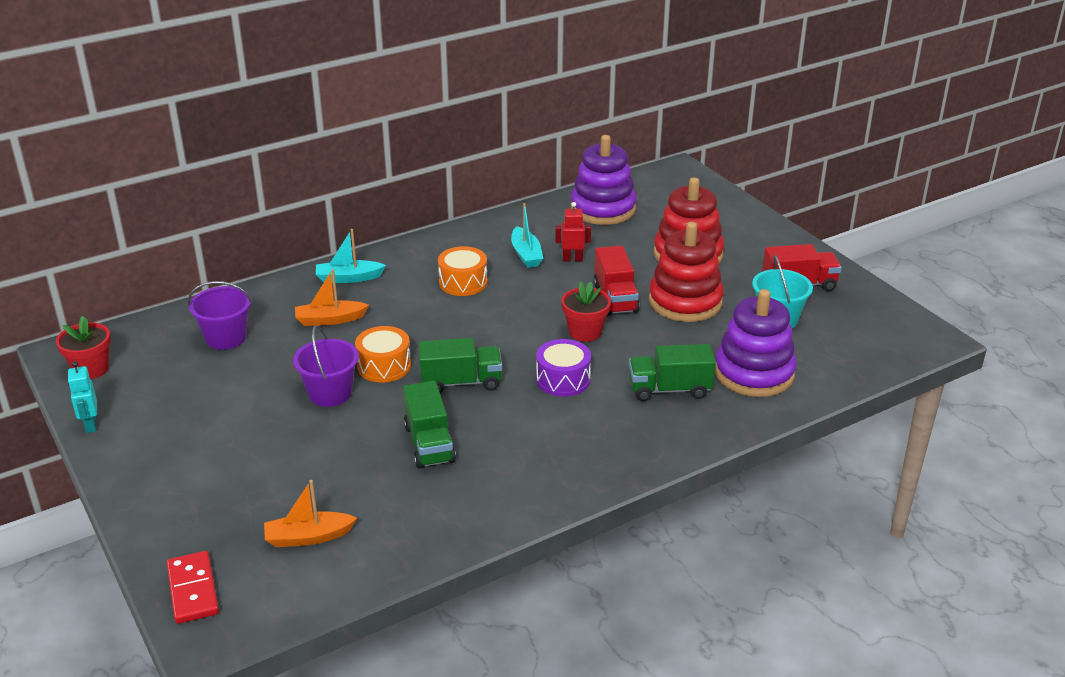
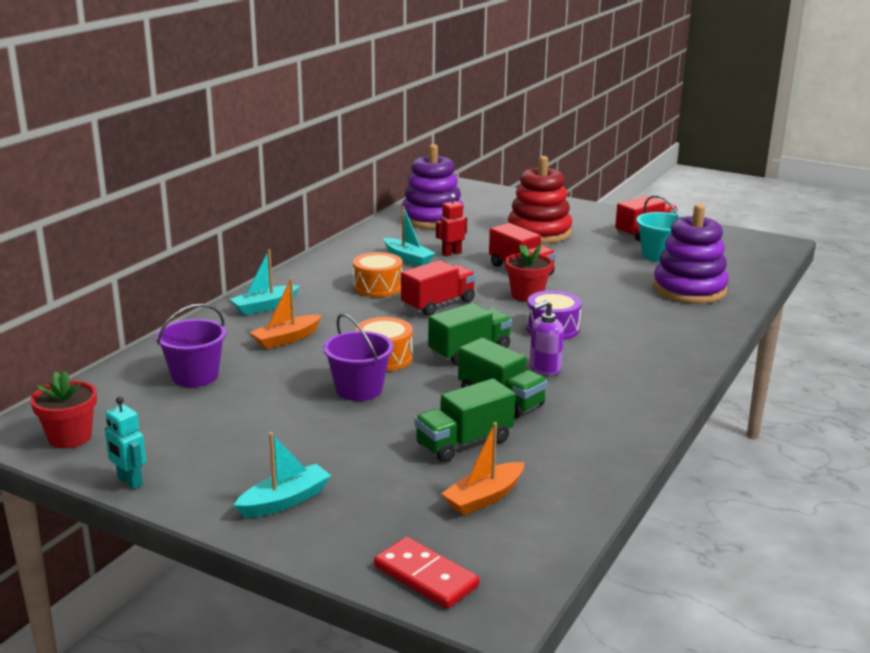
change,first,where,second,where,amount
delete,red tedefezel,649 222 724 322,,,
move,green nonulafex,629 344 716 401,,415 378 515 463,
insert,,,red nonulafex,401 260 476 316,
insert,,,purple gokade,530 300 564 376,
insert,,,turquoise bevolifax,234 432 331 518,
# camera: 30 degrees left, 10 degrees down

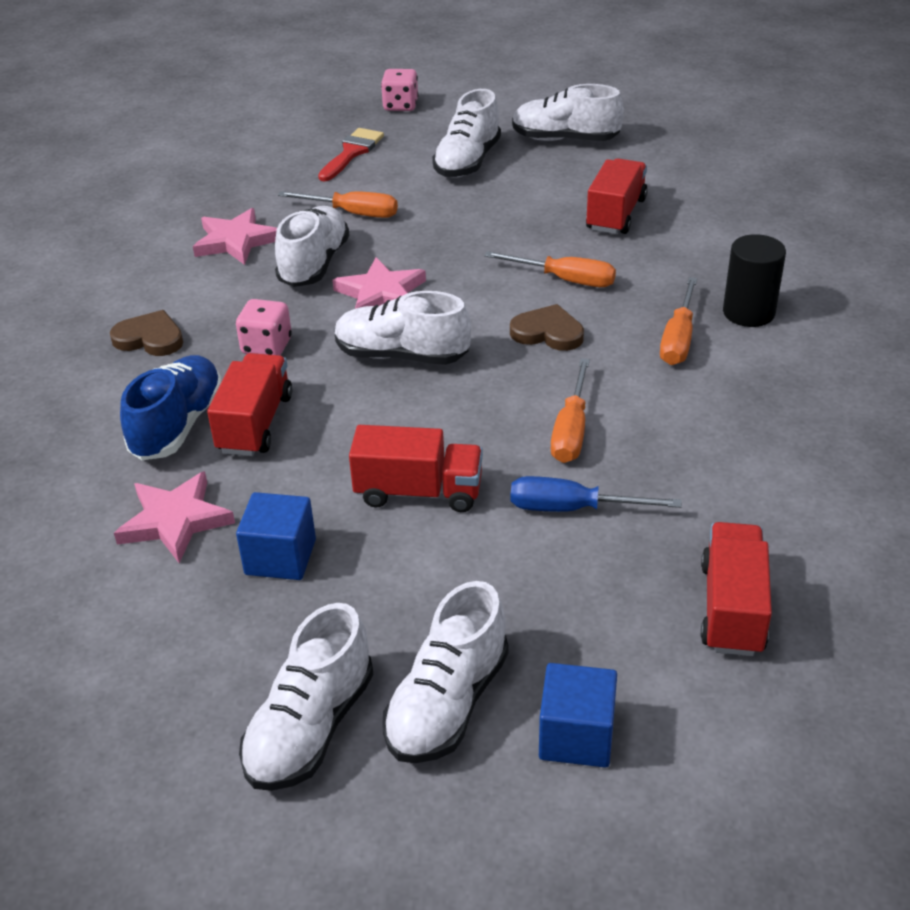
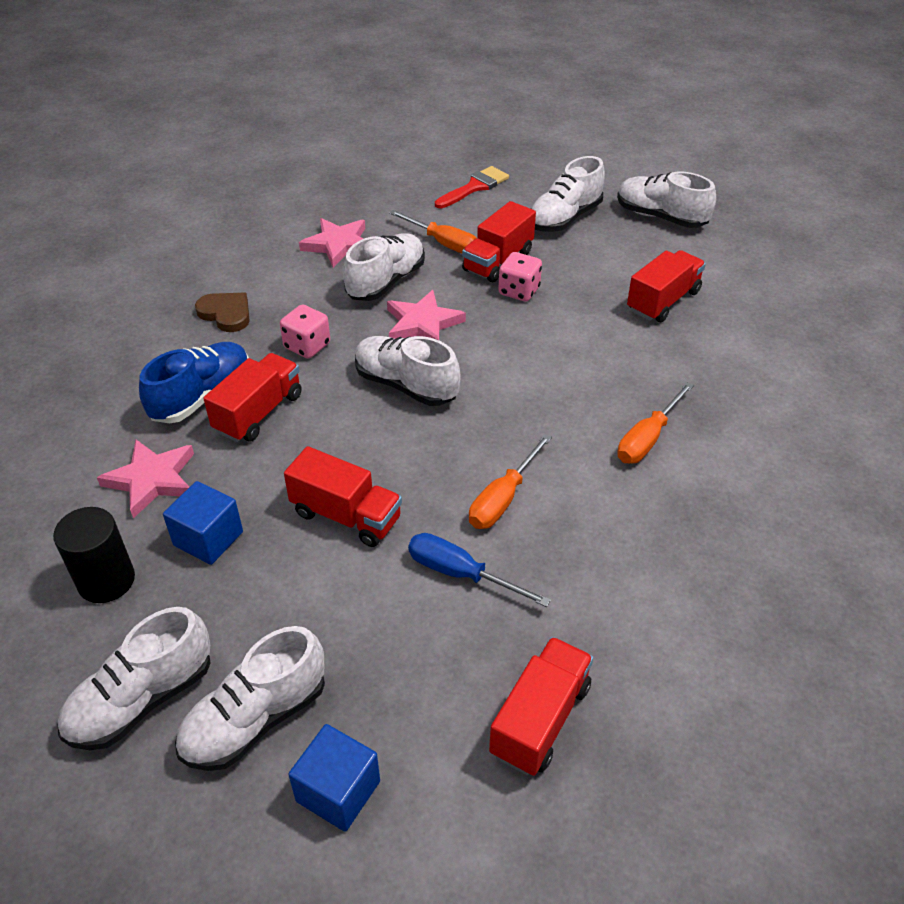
change,first,where,second,where,amount
move,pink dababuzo,381 69 419 111,,498 252 542 302,
move,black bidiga,723 234 786 327,,53 507 135 603,
delete,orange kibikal,484 251 616 287,,,
delete,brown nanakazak,510 304 584 351,,,
insert,,,red nonulafex,462 201 536 282,
# camera: 20 degrees right, 5 degrees up

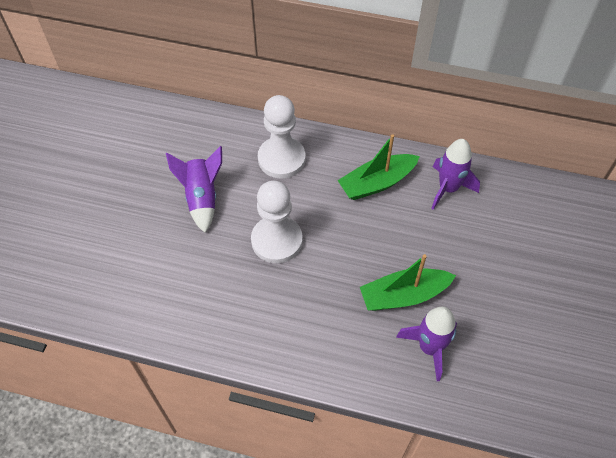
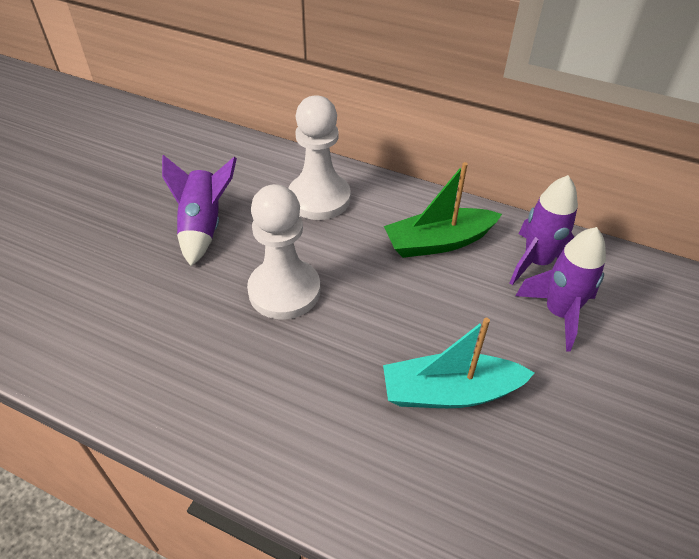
change,first,where,second,where,amount
recolor,green bevolifax,360 254 456 311,turquoise bevolifax,383 318 535 408,
move,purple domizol,396 307 457 381,,516 227 606 352,
# camera: 10 degrees right, 10 degrees down

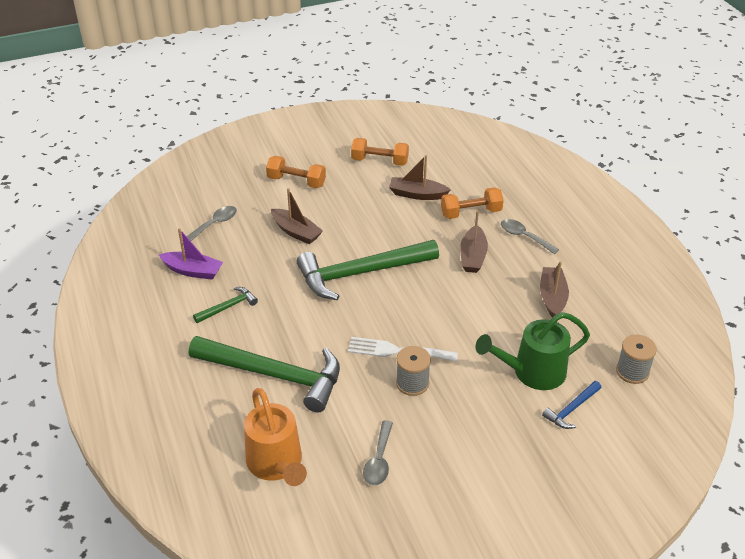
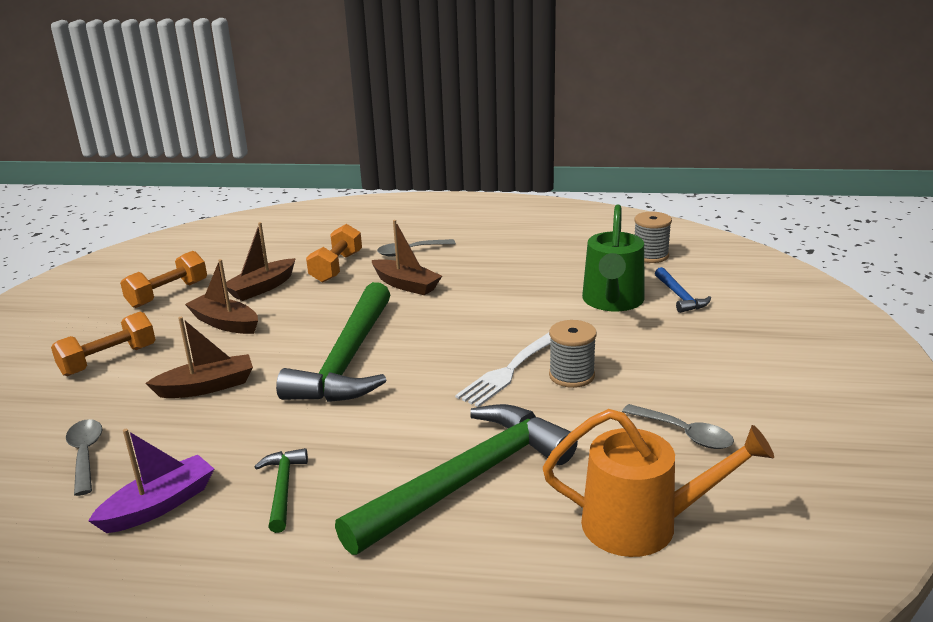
change,first,where,second,where,amount
move,brown bevolifax,540 261 569 318,,185 259 258 334,
# camera: 60 degrees left, 15 degrees down

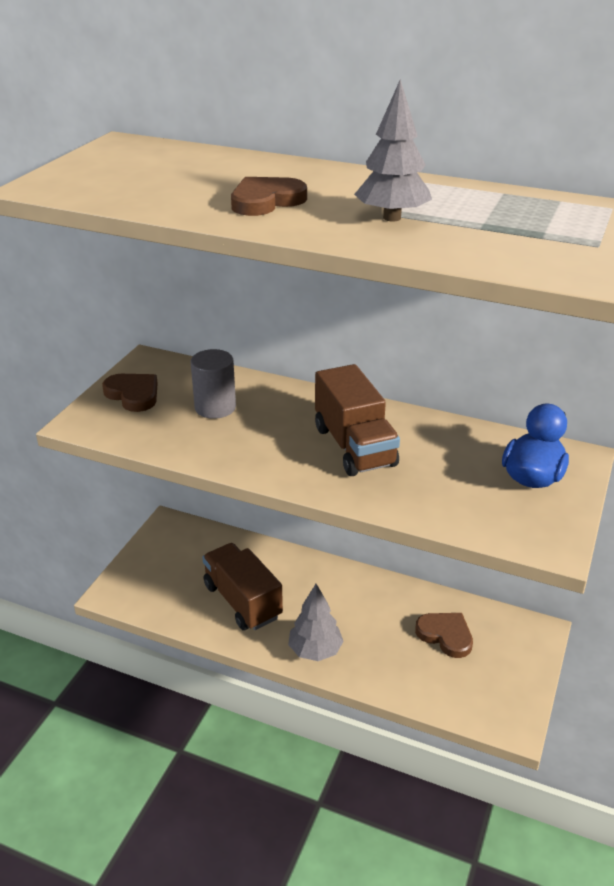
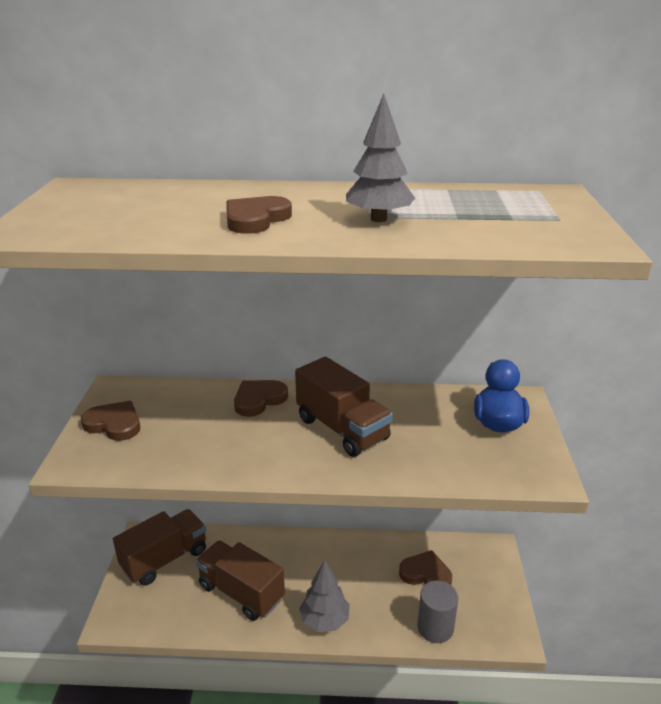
change,first,where,second,where,amount
move,grey bidiga,191 349 236 419,,417 580 458 643,
insert,,,brown nanakazak,234 380 288 417,
insert,,,brown nonulafex,113 509 206 586,
# camera: 20 degrees left, 5 degrees down

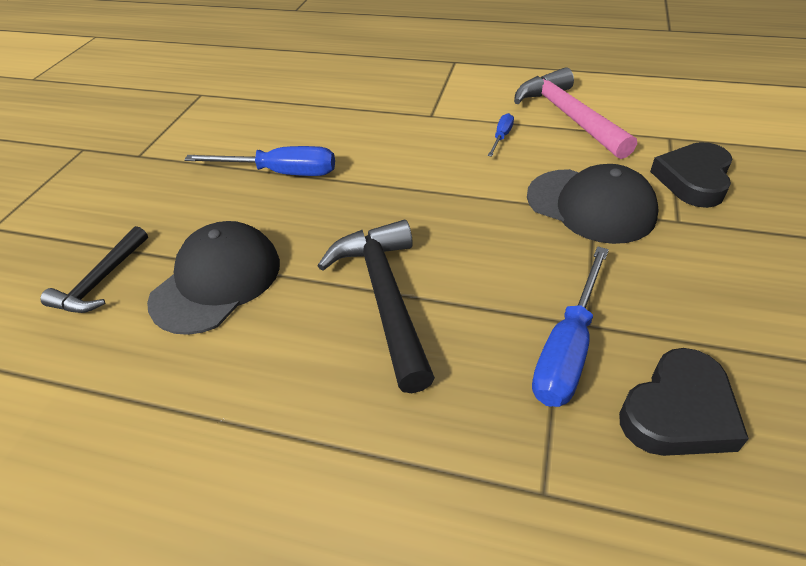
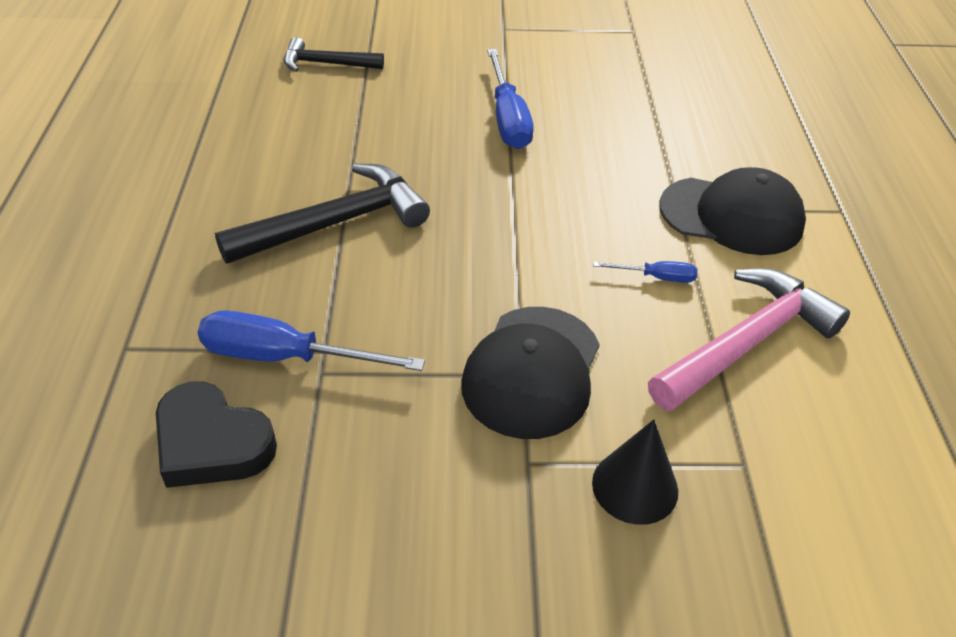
change,first,where,second,where,amount
replace,black nanakazak,650 142 733 208,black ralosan,592 419 678 525,
move,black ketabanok,147 221 280 335,,659 167 806 255,
# camera: 70 degrees right, 0 degrees up

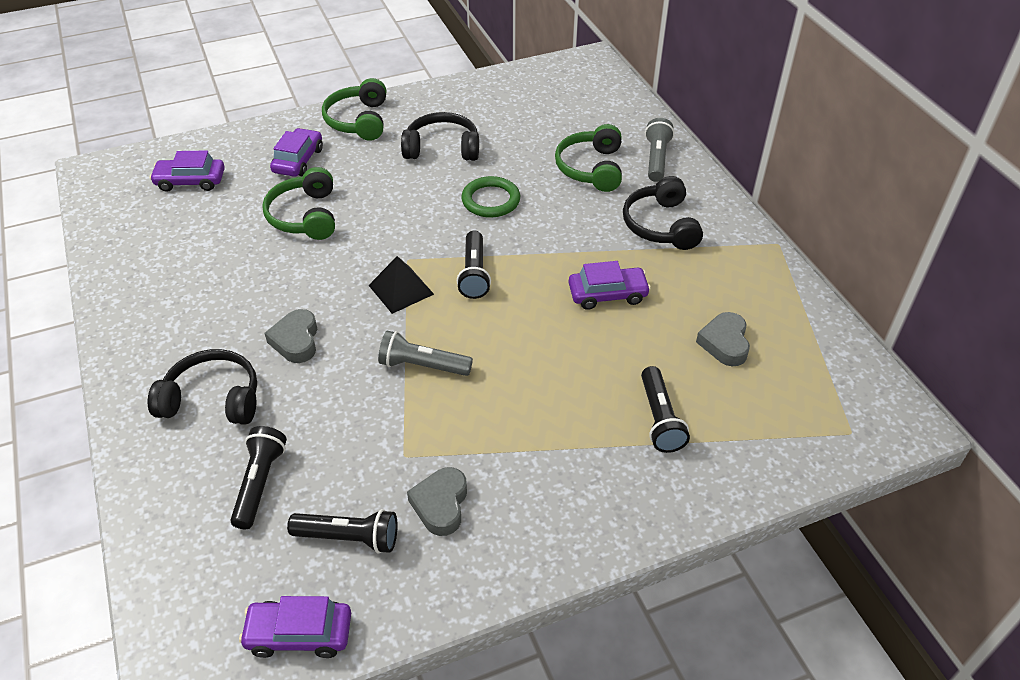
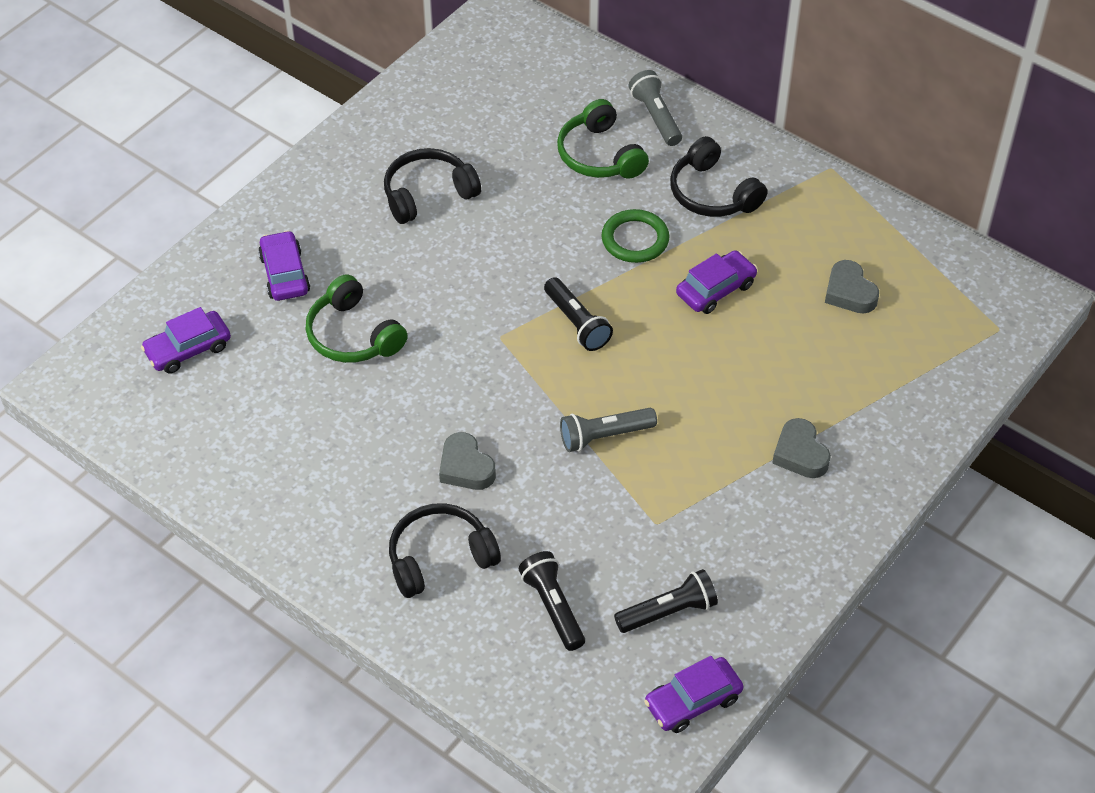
change,first,where,second,where,amount
delete,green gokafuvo,322 78 386 141,,,
move,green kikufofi,461 176 520 218,,601 209 669 263,
delete,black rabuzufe,368 256 434 314,,,
delete,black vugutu,641 366 690 453,,,
move,grey nanakazak,407 467 467 536,,772 418 831 478,
# camera: 30 degrees left, 5 degrees up

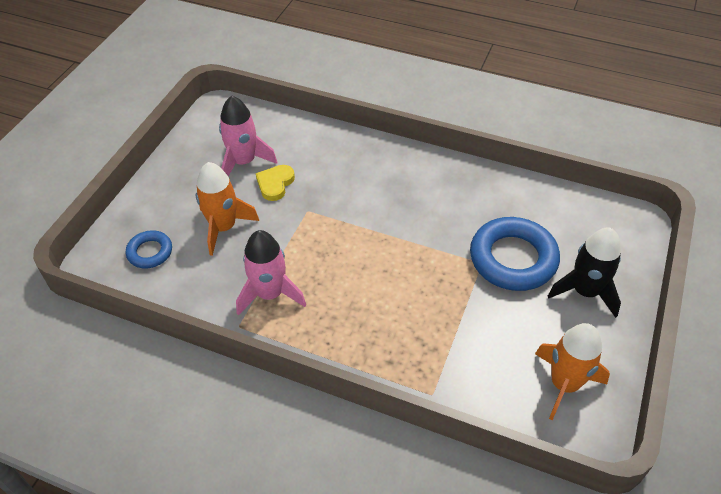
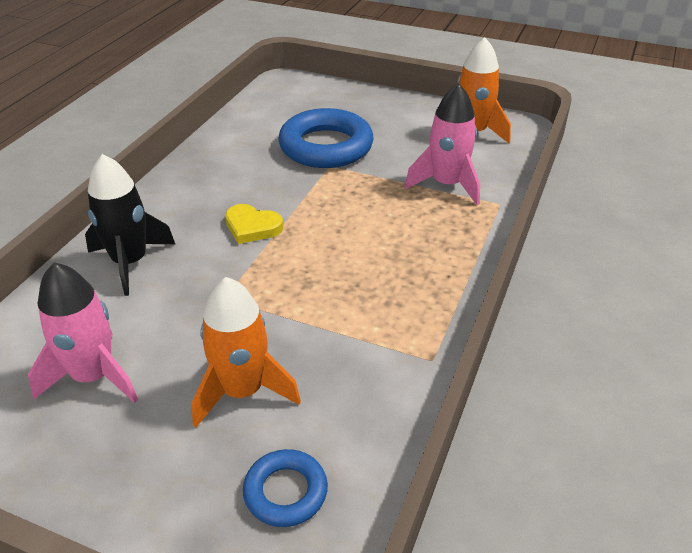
change,first,where,second,where,amount
move,yellow nanakazak,256 165 295 201,,225 204 283 244,
move,black domizol,548 228 621 318,,85 154 175 296,
move,pink domizol,236 230 306 316,,405 83 480 205,
# camera: 90 degrees left, 10 degrees down

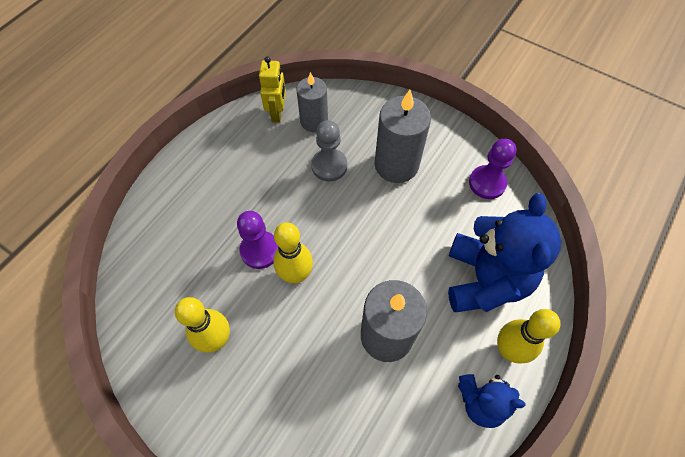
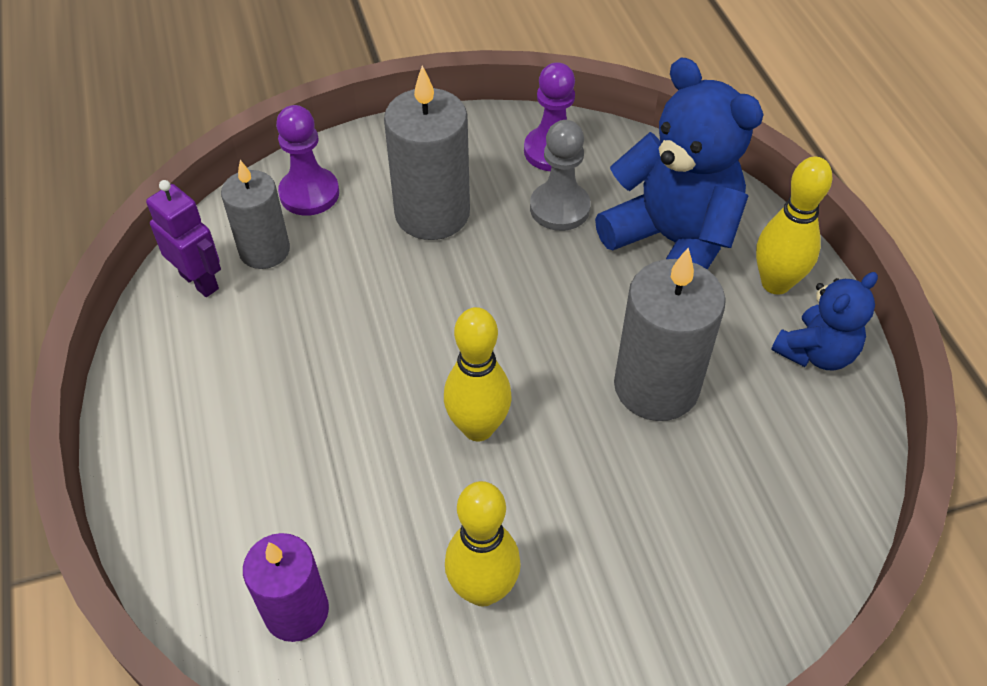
change,first,where,second,where,amount
recolor,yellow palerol,259 57 286 123,purple palerol,146 180 221 297,
move,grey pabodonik,311 120 347 181,,530 120 591 231,
move,purple pabodonik,237 211 278 269,,276 105 339 216,
insert,,,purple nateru,243 533 329 642,
# camera: 50 degrees left, 10 degrees down

